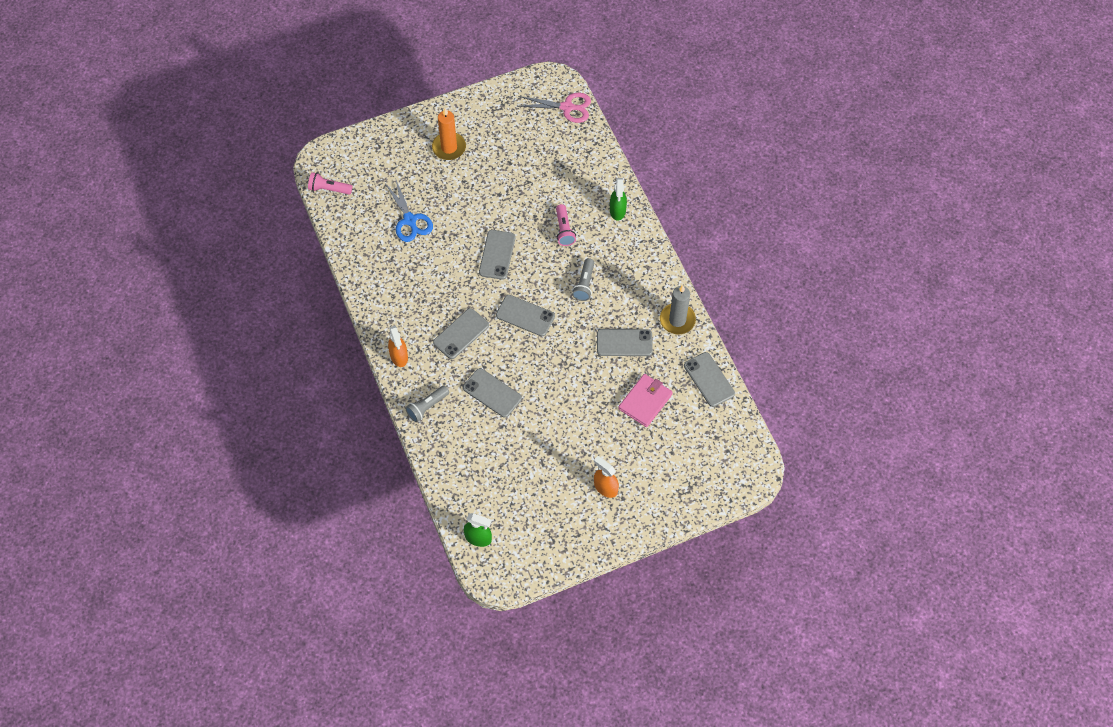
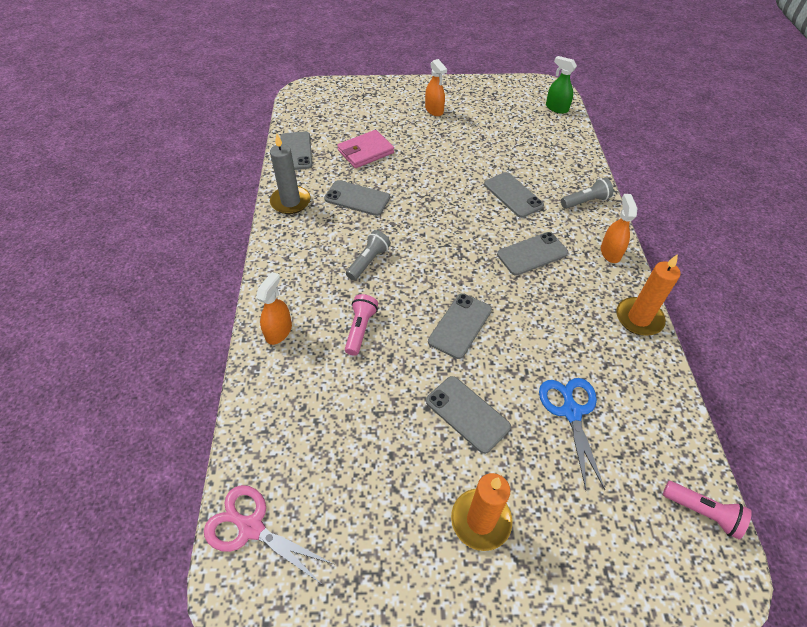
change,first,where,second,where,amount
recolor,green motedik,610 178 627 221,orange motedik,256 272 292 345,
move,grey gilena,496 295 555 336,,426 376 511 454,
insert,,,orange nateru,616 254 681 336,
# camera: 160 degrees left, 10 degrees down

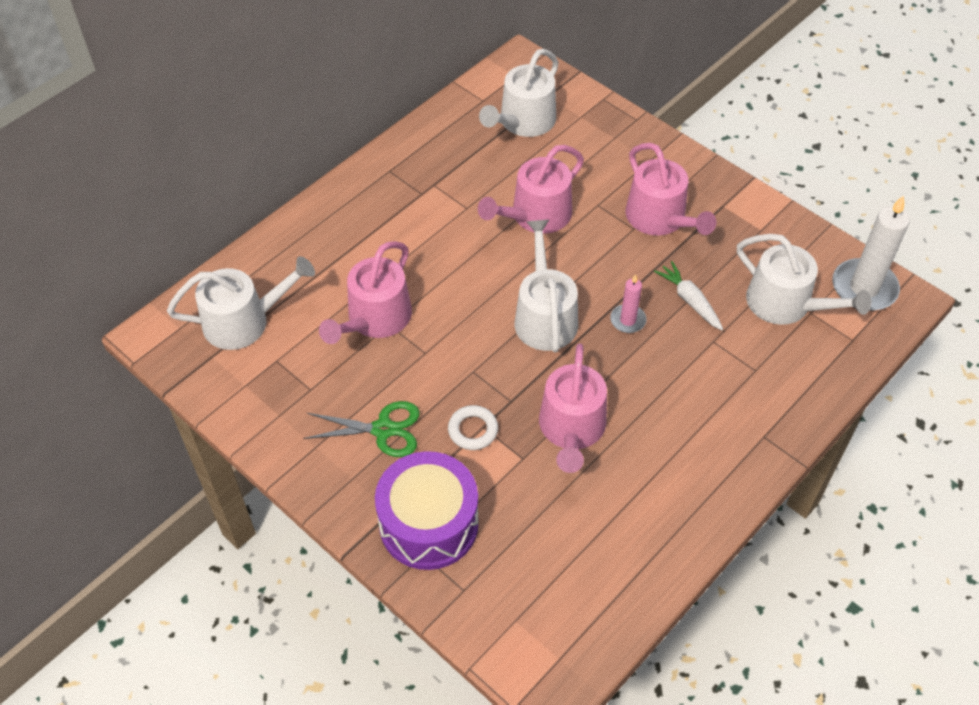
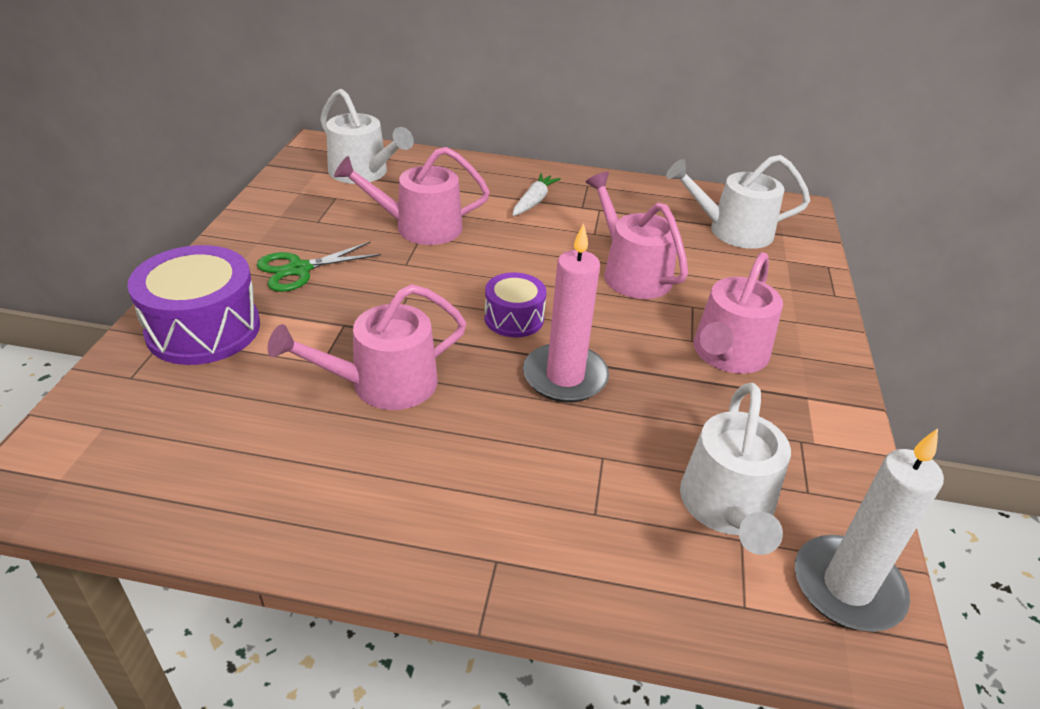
change,first,where,second,where,amount
rotate,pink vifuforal,478 145 584 234,,586 172 688 299,45 degrees clockwise
replace,white vifuforal,515 220 578 352,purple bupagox,485 272 547 337,
move,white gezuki,654 261 723 330,,513 173 561 216,
resize,pink nateru,610 274 647 333,,523 223 609 403,x1.87
rotate,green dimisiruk,303 401 420 457,,257 242 381 292,90 degrees clockwise
delete,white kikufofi,448 405 498 450,,,
# camera: 55 degrees right, 15 degrees down

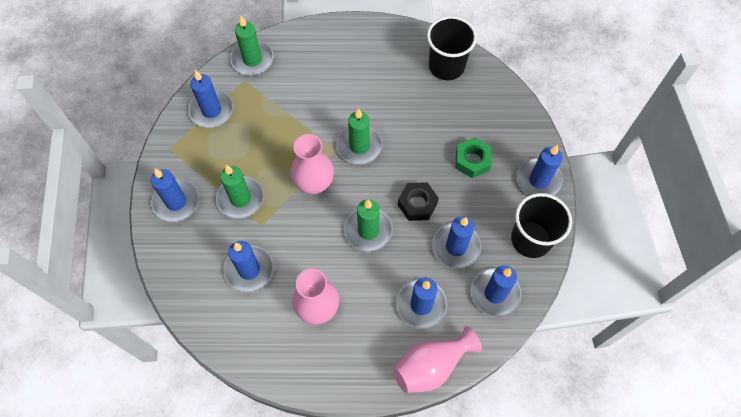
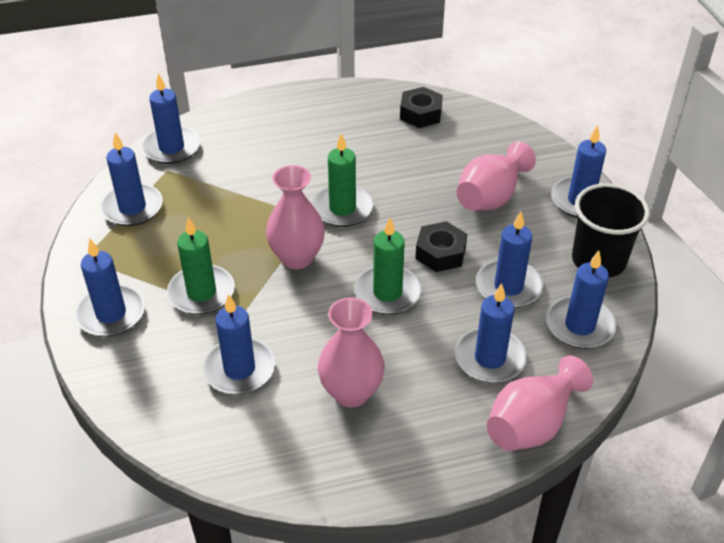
change,first,where,second,where,amount
recolor,green nateru,230 16 274 75,blue nateru,142 73 200 164,
replace,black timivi,427 16 477 80,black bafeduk,400 87 443 128,
replace,green bafeduk,455 137 492 178,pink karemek,457 142 536 210,
# camera: 15 degrees left, 20 degrees down

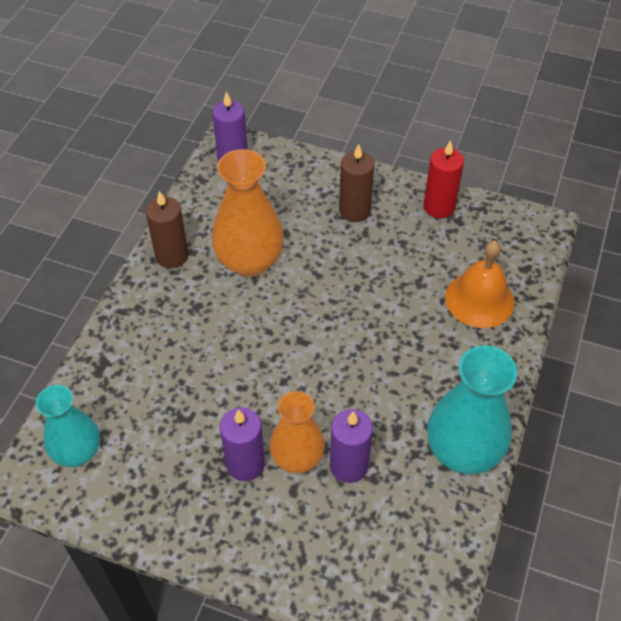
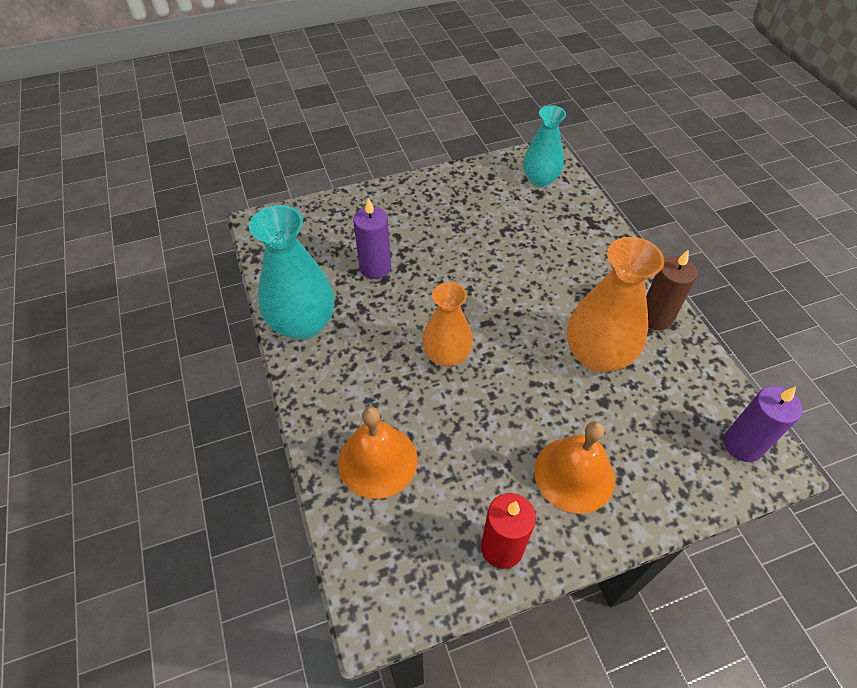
change,first,where,second,where,amount
replace,brown nateru,339 144 375 222,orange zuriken,534 421 615 514,
move,orange karemek,270 391 325 473,,422 282 473 367,
delete,purple nateru,220 407 265 481,,,
# camera: 140 degrees right, 0 degrees up

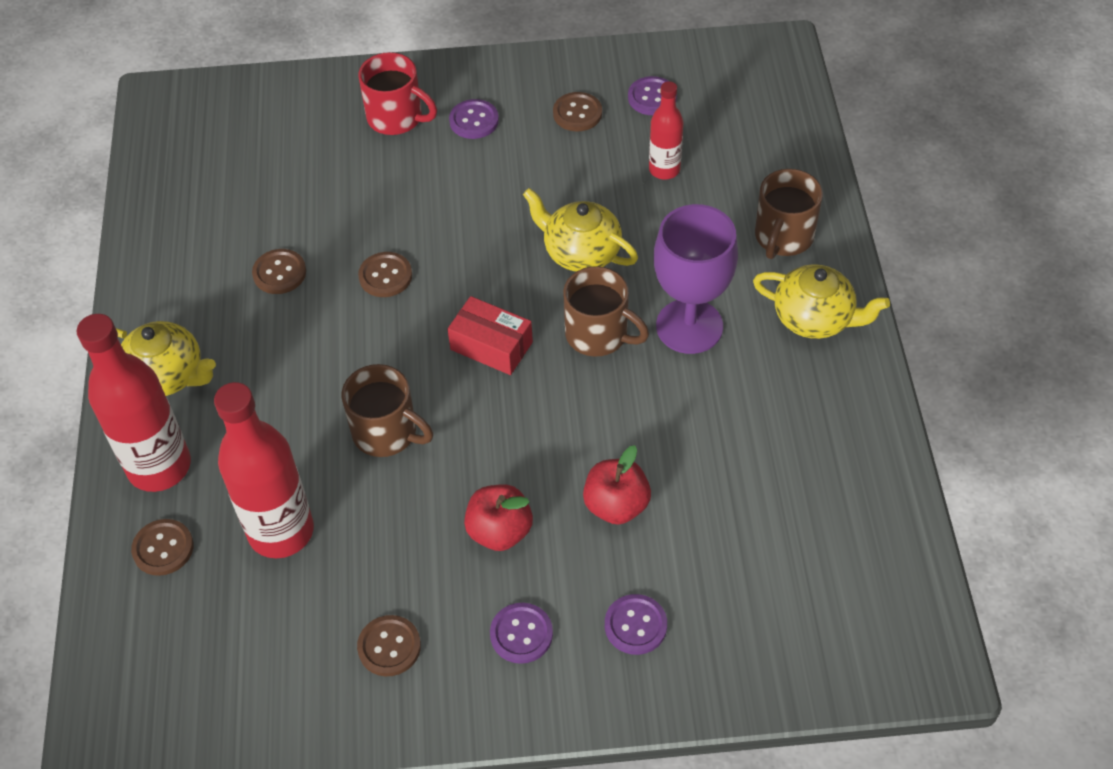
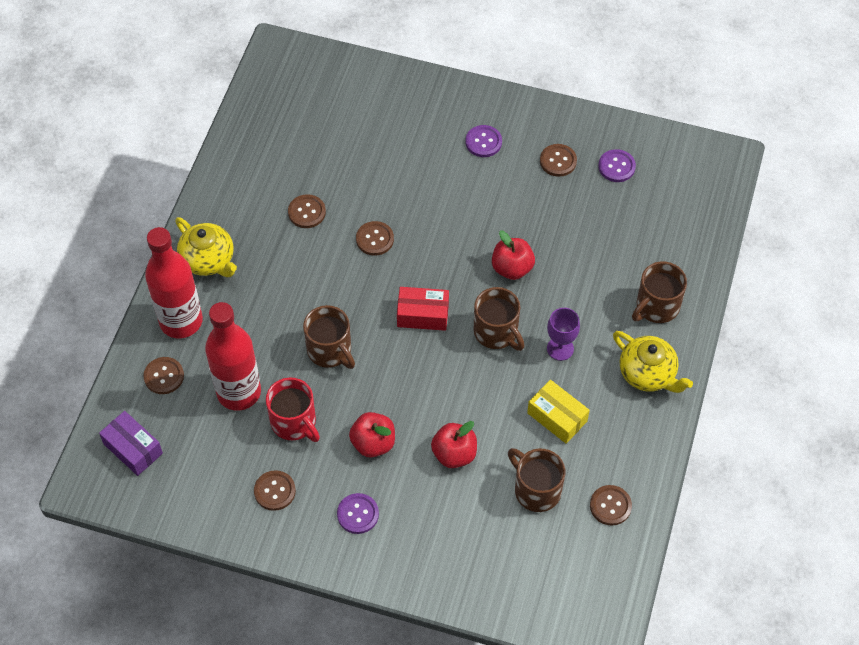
change,first,where,second,where,amount
move,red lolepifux,359 52 437 135,,266 378 320 442,
delete,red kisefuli,649 81 683 179,,,
replace,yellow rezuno,523 188 638 272,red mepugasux,492 231 535 280,
resize,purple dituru,654 204 738 354,,547 308 580 361,x0.56
rotate,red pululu,448 296 533 375,,397 287 449 331,45 degrees counterclockwise
delete,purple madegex,605 594 667 655,,,
insert,,,yellow pululu,527 380 590 443,
insert,,,purple pululu,99 411 163 476,
insert,,,brown lolepifux,508 448 565 512,
insert,,,brown madegex,590 485 632 526,
# camera: 20 degrees right, 5 degrees up

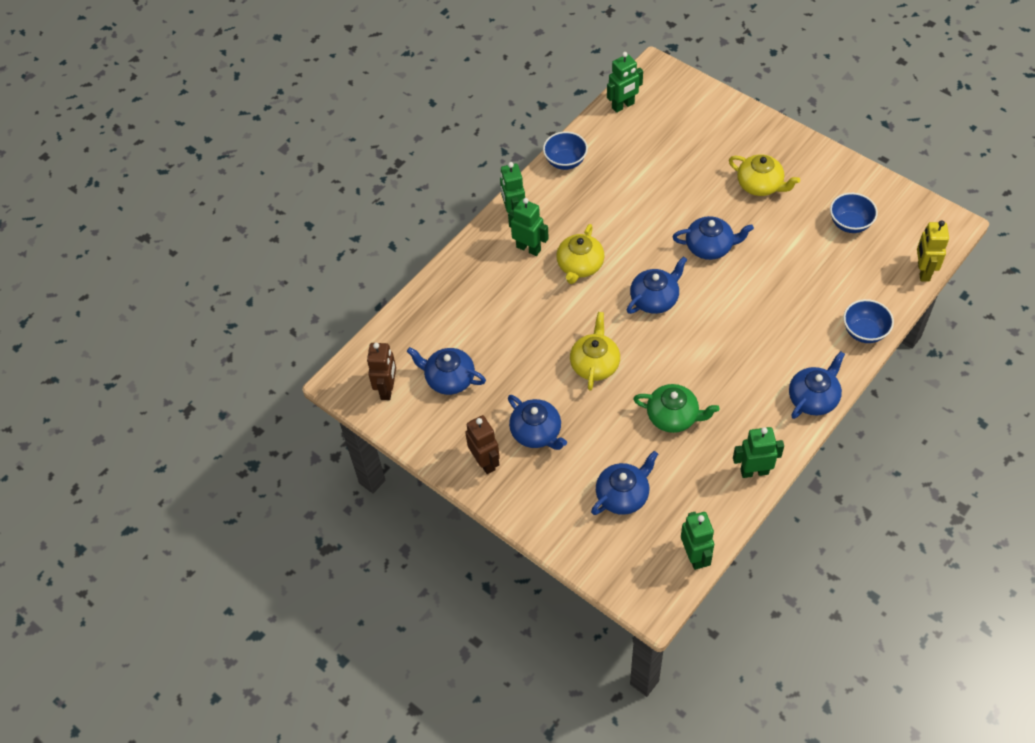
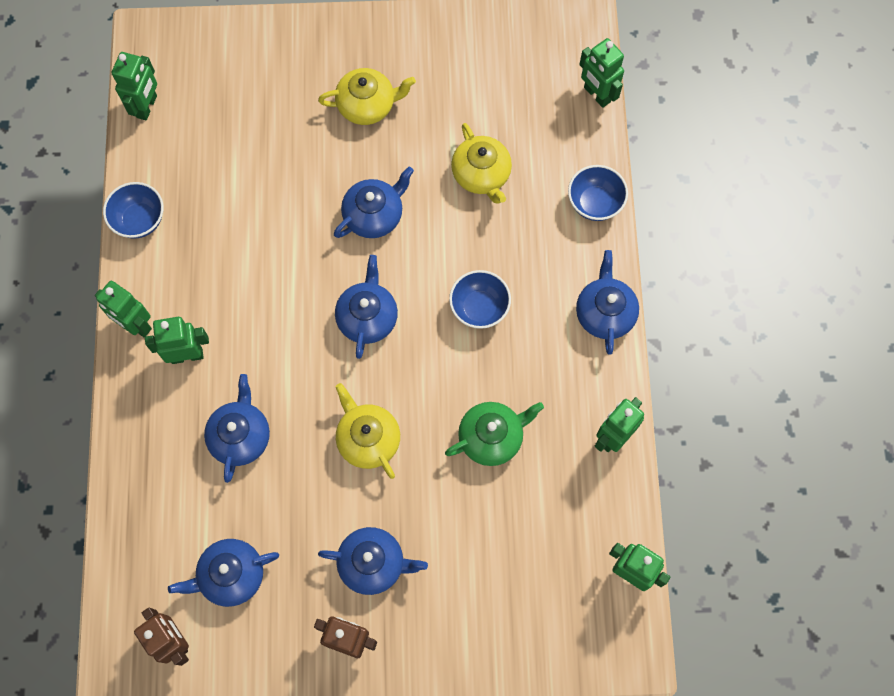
change,first,where,second,where,amount
move,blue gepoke,830 193 878 233,,449 270 511 329,
recolor,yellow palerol,917 220 949 282,green palerol,579 38 624 108,
move,yellow rezuno,556 224 604 284,,451 123 512 204,
move,blue rezuno,591 451 658 515,,204 374 270 483,
# camera: 45 degrees left, 15 degrees up

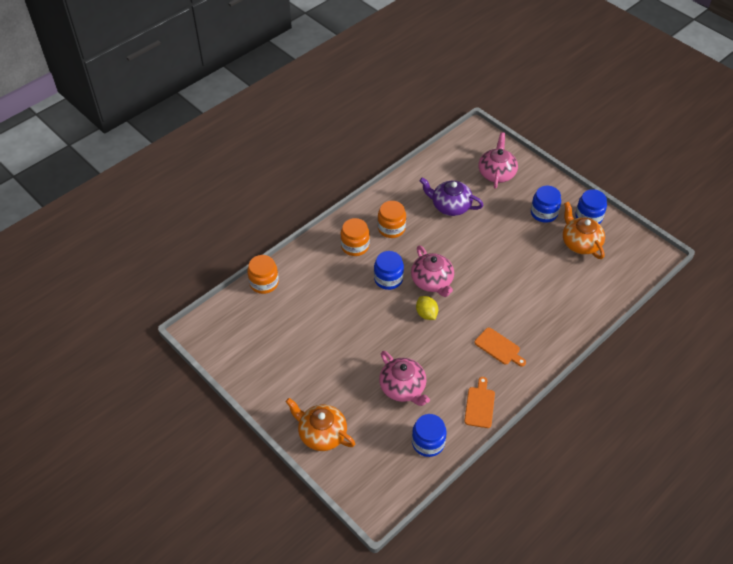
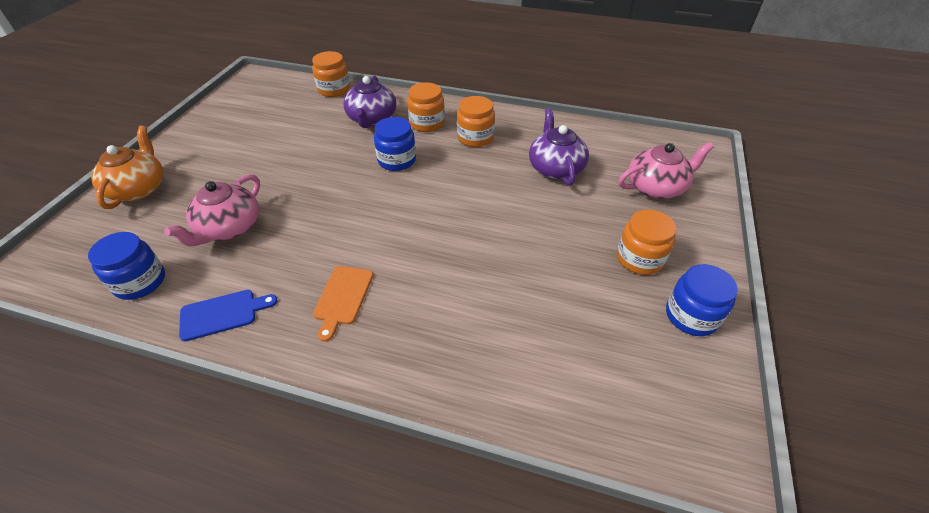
change,first,where,second,where,amount
recolor,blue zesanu,531 186 561 223,orange zesanu,617 210 676 275,
delete,orange rezuno,563 202 605 259,,,
delete,pink rezuno,411 245 454 297,,,
delete,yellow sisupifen,416 296 438 320,,,
recolor,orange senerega,464 377 495 428,blue senerega,179 290 278 341,
insert,,,purple rezuno,343 76 396 128,
# camera: 60 degrees right, 5 degrees down

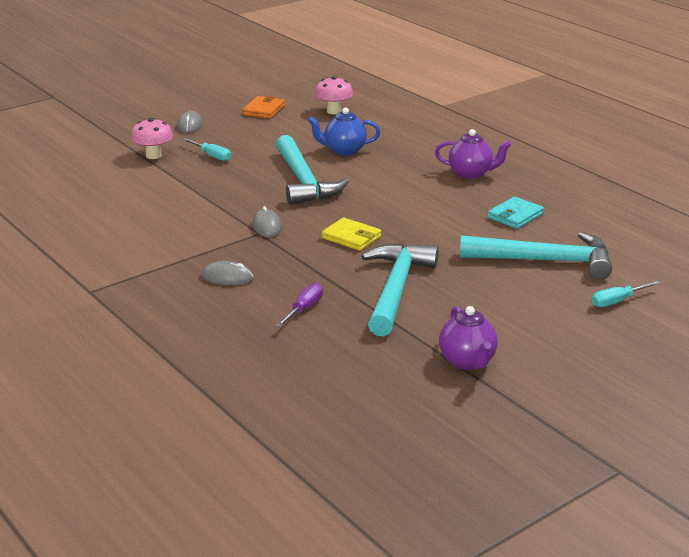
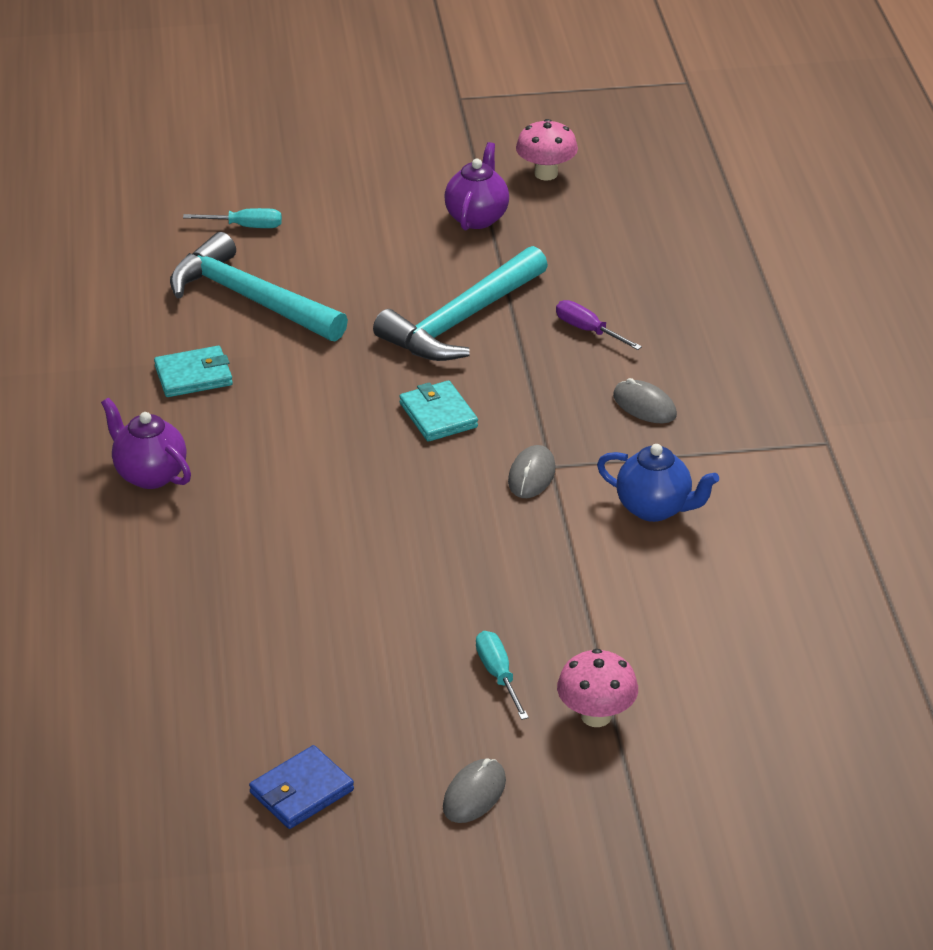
change,first,where,second,where,amount
move,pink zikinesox,315 76 353 114,,516 119 578 180,
recolor,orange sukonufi,242 96 285 119,blue sukonufi,249 745 354 829,
move,blue rezuno,308 108 380 156,,597 444 719 522,
delete,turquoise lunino,276 135 349 205,,,
recolor,yellow sukonufi,322 218 381 251,turquoise sukonufi,399 381 478 442,
rotate,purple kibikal,276 283 323 327,,556 300 642 350,75 degrees clockwise
# camera: 150 degrees left, 10 degrees up

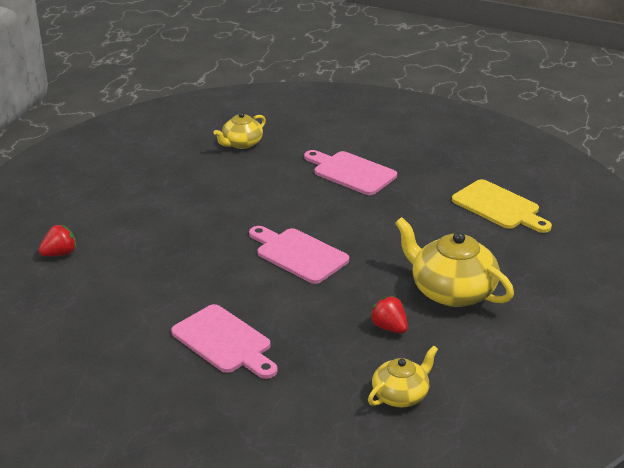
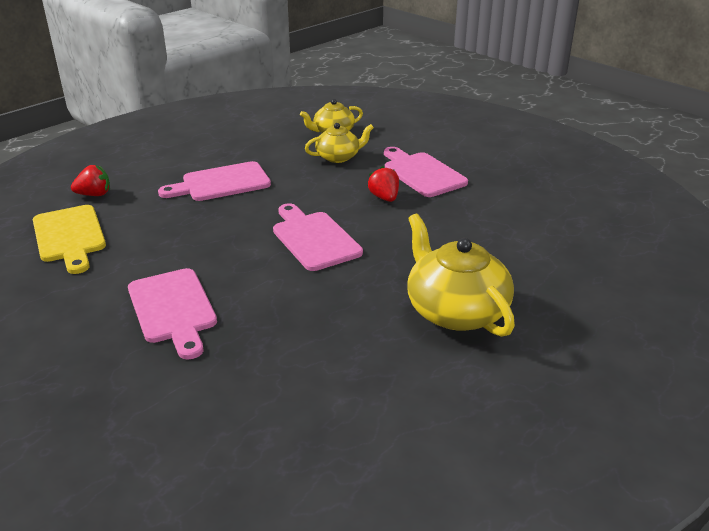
change,first,where,second,where,amount
move,yellow senerega,452 179 552 233,,33 205 106 274,
move,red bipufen,369 296 408 333,,368 166 399 202,
move,yellow rezuno,368 346 438 407,,305 123 374 163,
insert,,,pink senerega,158 161 271 201,
# camera: 20 degrees right, 0 degrees up

